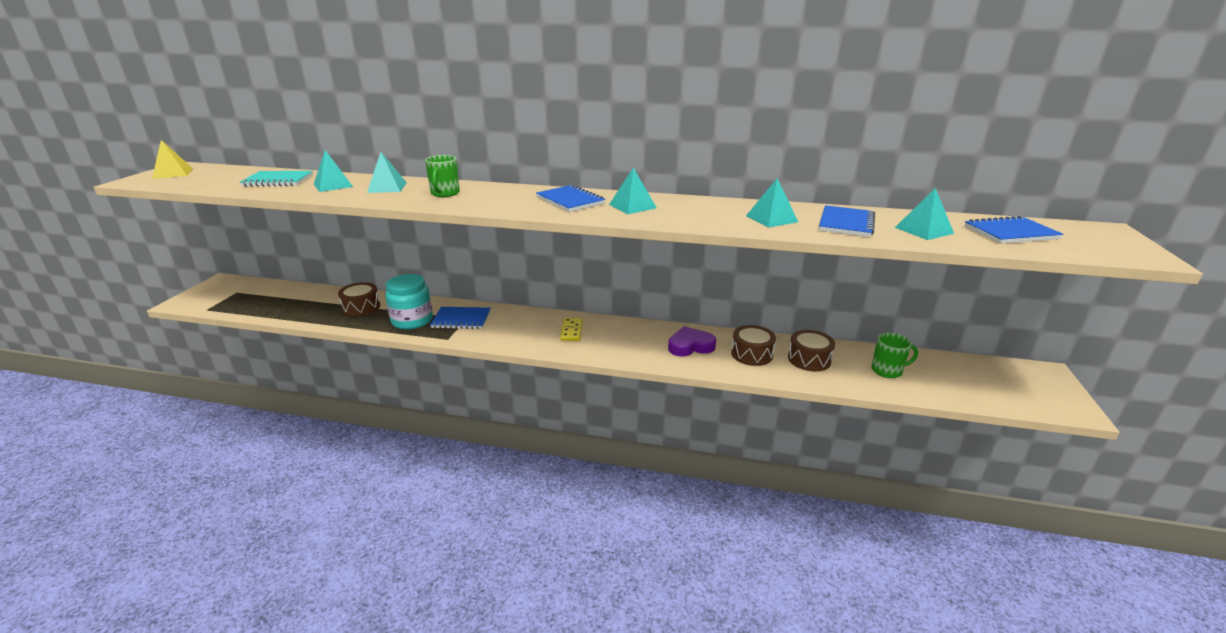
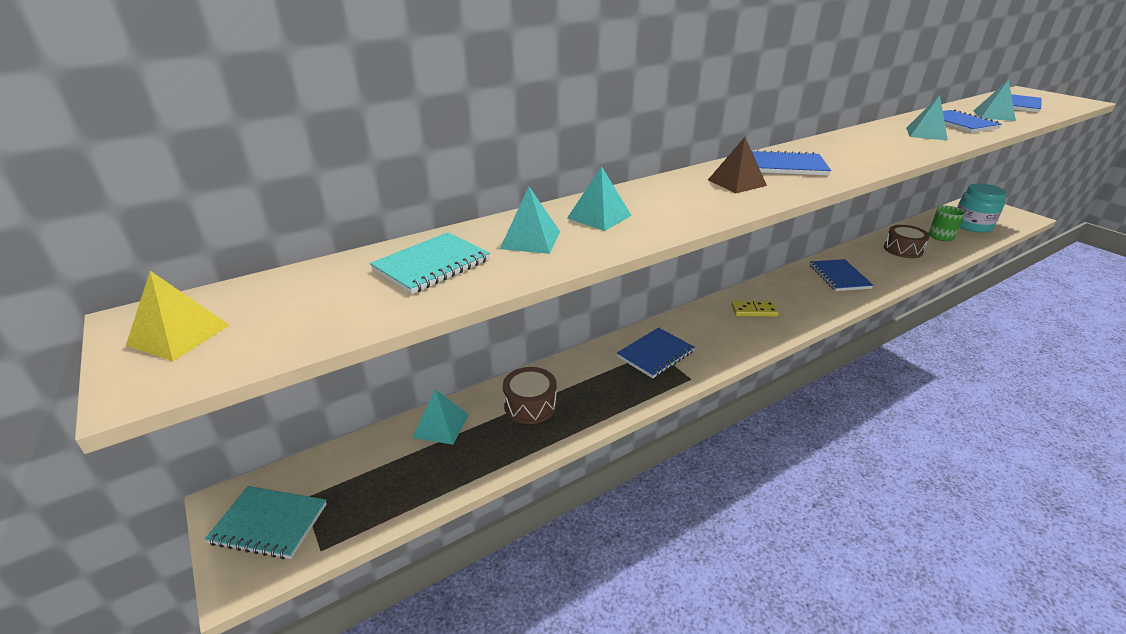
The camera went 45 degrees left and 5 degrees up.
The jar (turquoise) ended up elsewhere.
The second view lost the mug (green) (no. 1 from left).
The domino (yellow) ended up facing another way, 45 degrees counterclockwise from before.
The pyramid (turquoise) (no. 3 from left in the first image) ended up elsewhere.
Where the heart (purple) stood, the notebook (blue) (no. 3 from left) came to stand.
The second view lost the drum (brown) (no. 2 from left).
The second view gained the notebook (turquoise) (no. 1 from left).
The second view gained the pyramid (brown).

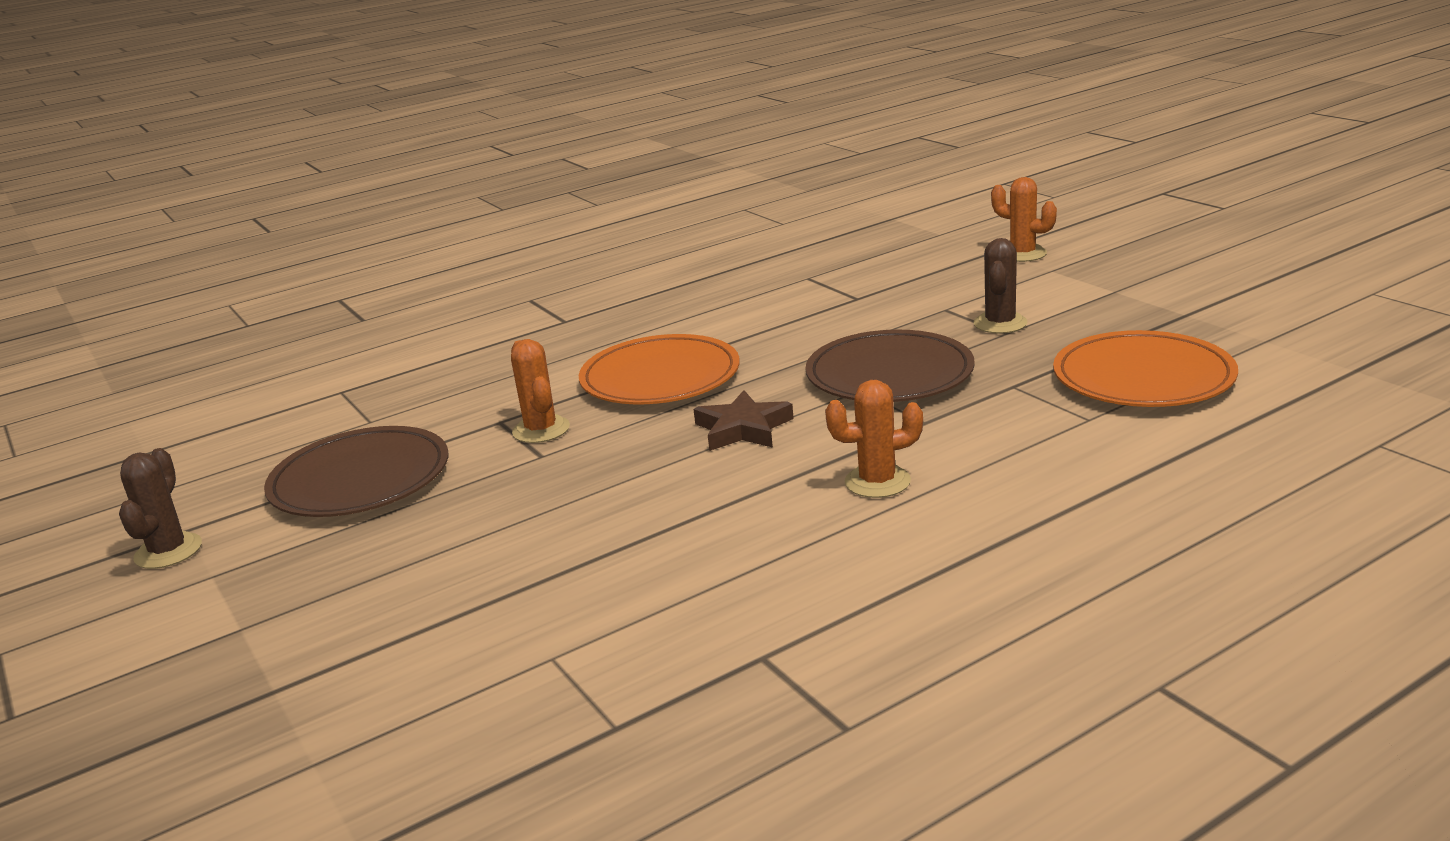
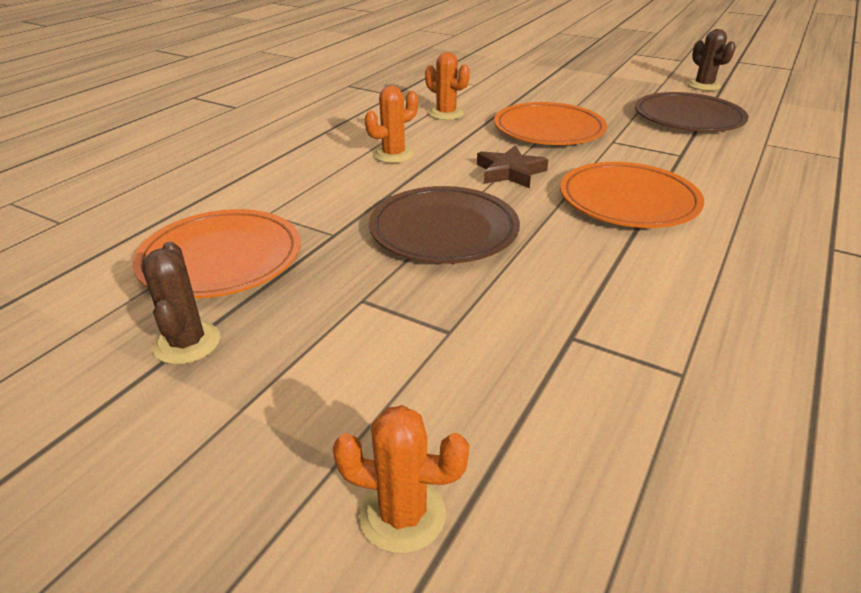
The camera went 150 degrees right and 10 degrees up.
The cactus (orange) (no. 1 from left in the first image) ended up elsewhere.
The cactus (brown) (no. 2 from left in the first image) ended up elsewhere.
The second view gained the plate (orange) (no. 2 from left).

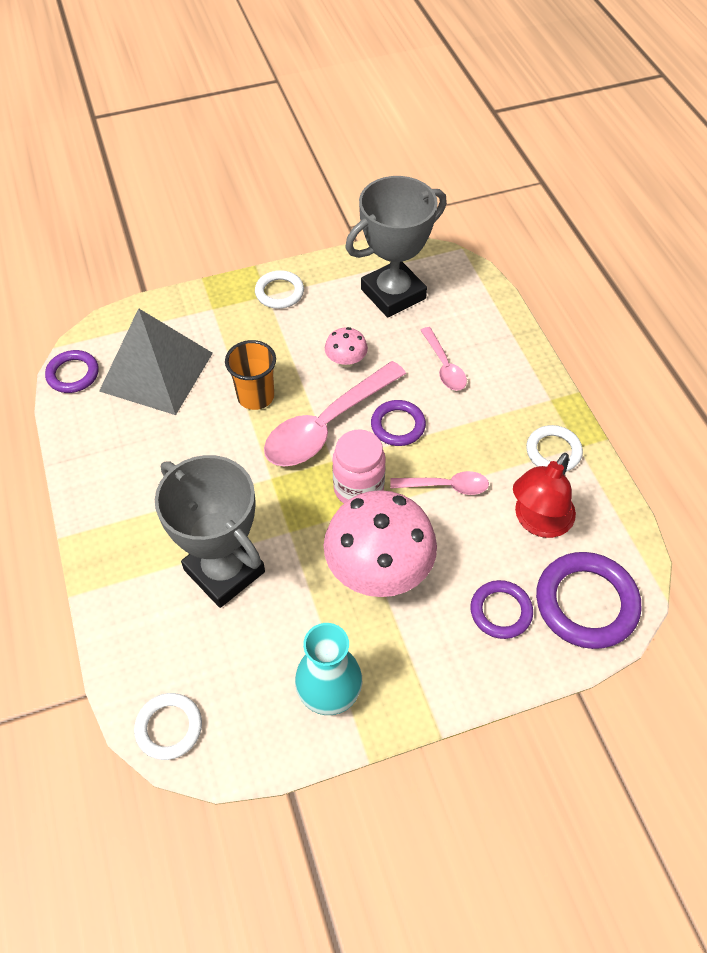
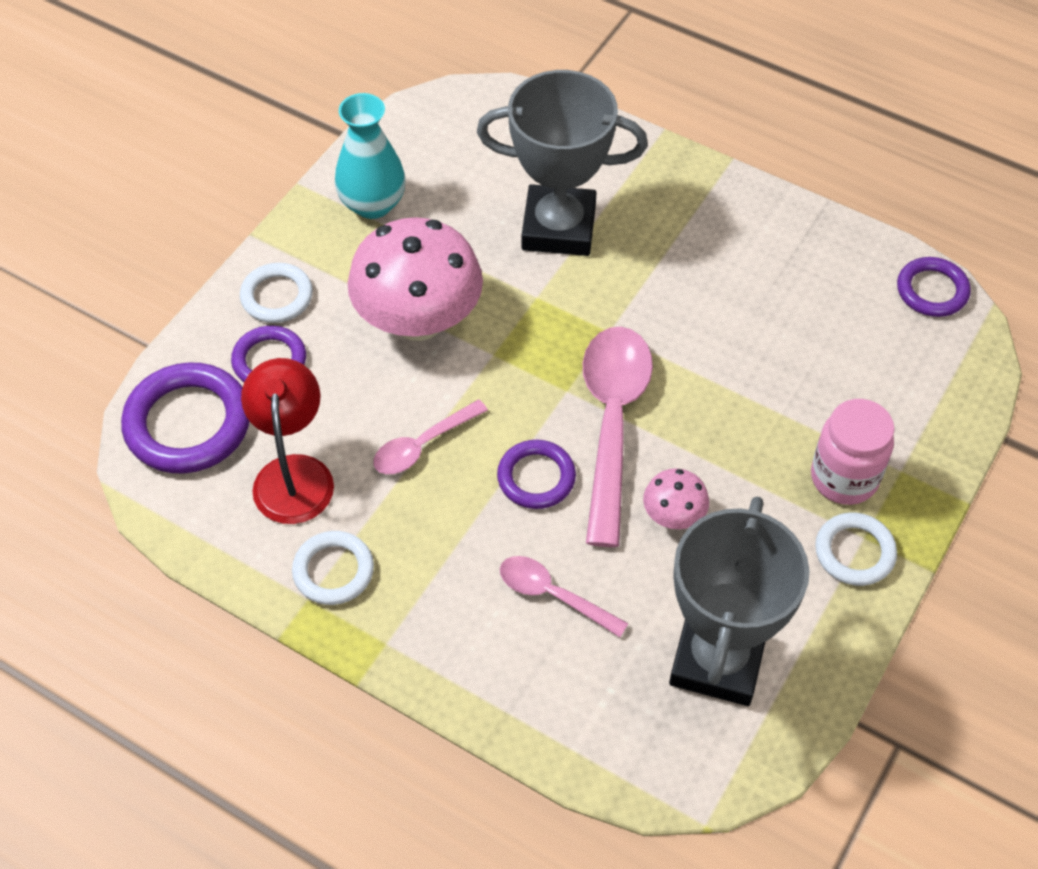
The camera went 140 degrees right and 0 degrees up.
The second view lost the pyramid (grey).
The ring (white) (no. 1 from left) ended up elsewhere.
The second view lost the cup (orange).
The jar (pink) ended up elsewhere.

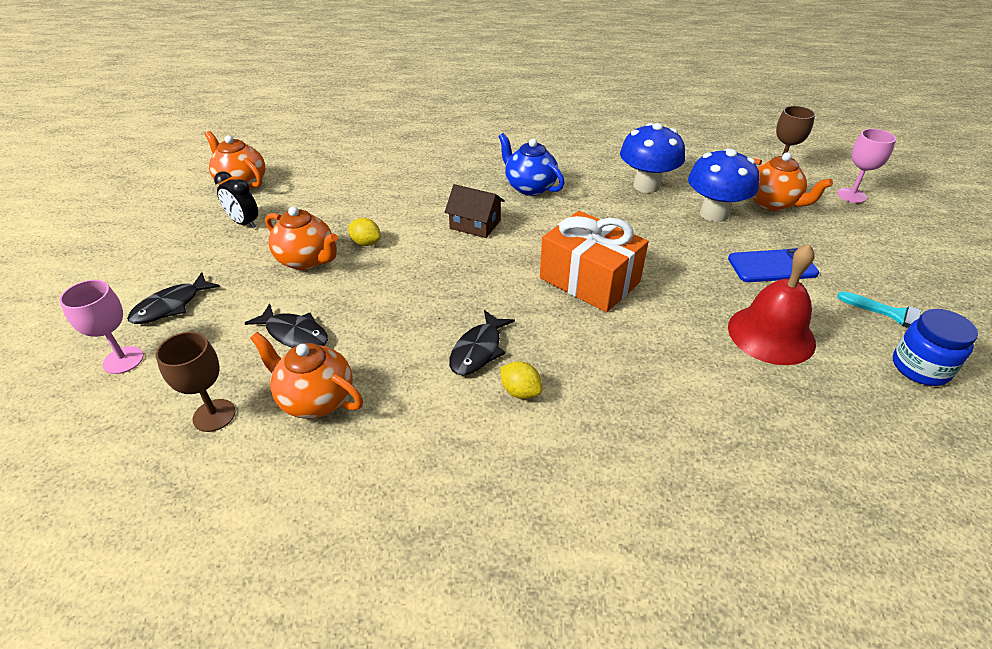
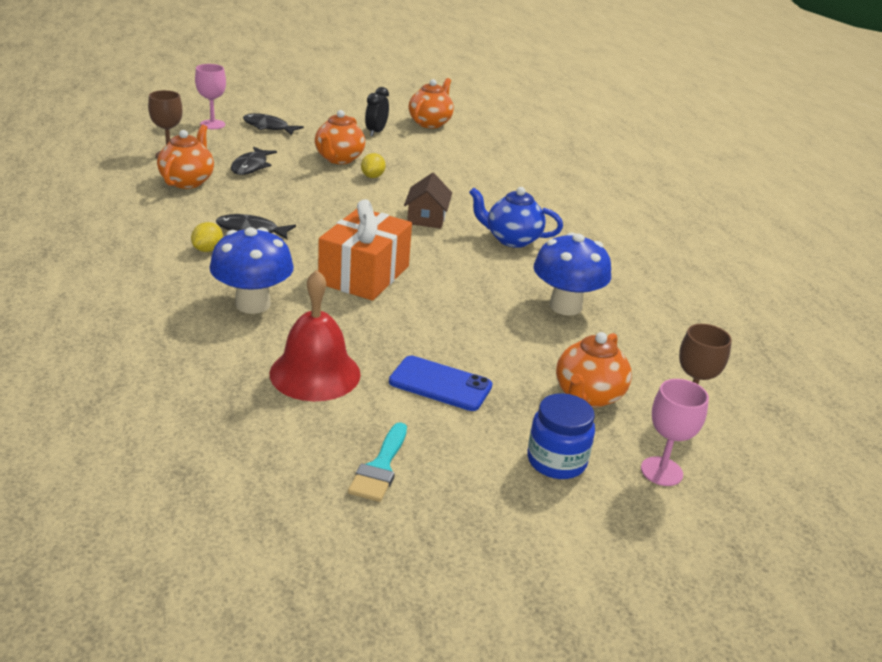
The camera went 70 degrees right and 10 degrees down.
The teapot (blue) ended up facing another way, 105 degrees counterclockwise from before.
The mushroom (blue) (no. 2 from left in the first image) ended up elsewhere.
The phone (blue) ended up facing another way, 45 degrees counterclockwise from before.
The jar (blue) ended up elsewhere.

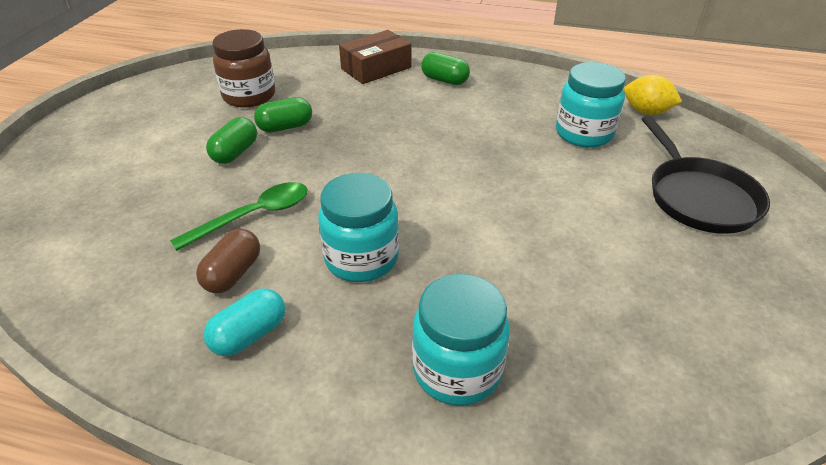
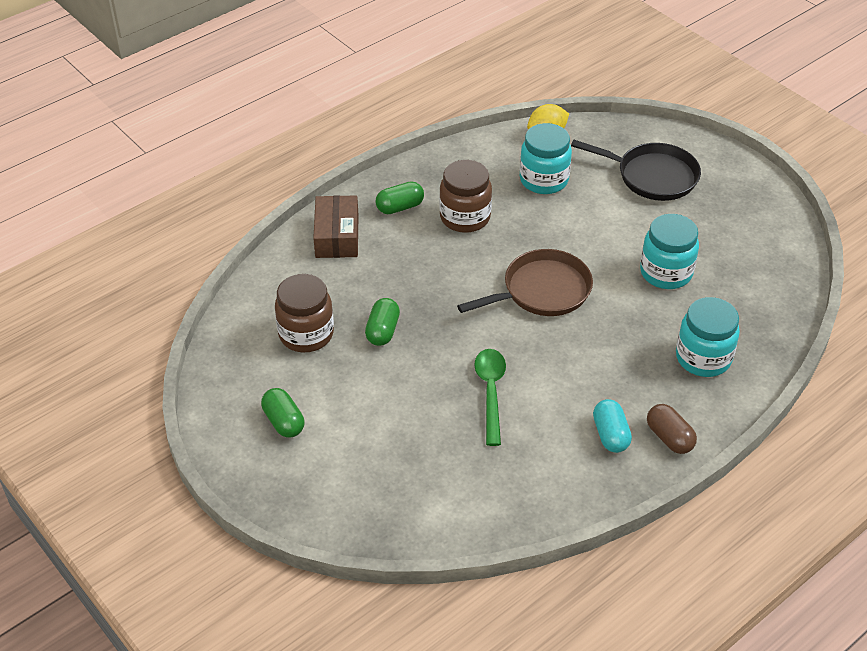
The camera went 55 degrees left and 5 degrees up.
The capsule (brown) ended up elsewhere.
The capsule (green) (no. 1 from left) ended up elsewhere.
The jar (turquoise) (no. 1 from left in the first image) ended up elsewhere.
The second view gained the jar (brown) (no. 2 from left).
The second view gained the pan (brown).

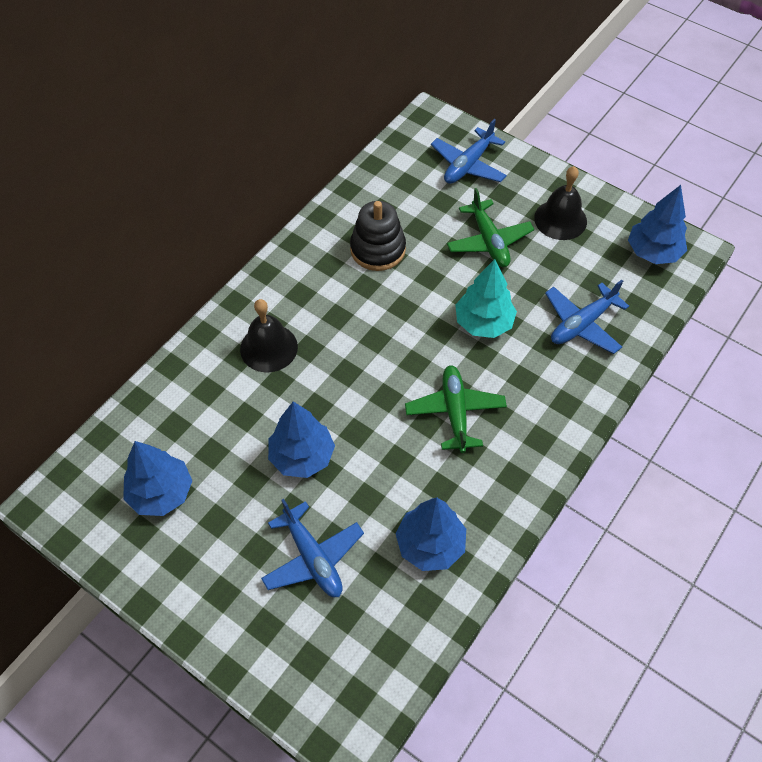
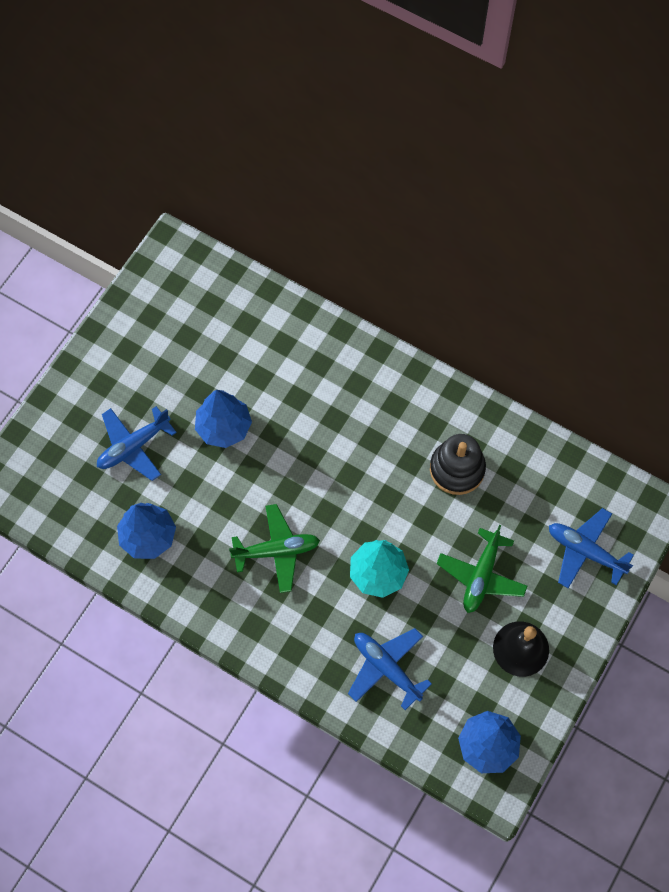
The camera went 85 degrees right and 10 degrees up.
The second view lost the tree (blue) (no. 1 from left).
The second view lost the bell (black) (no. 1 from left).
The plane (green) (no. 2 from left) ended up facing another way, 45 degrees counterclockwise from before.

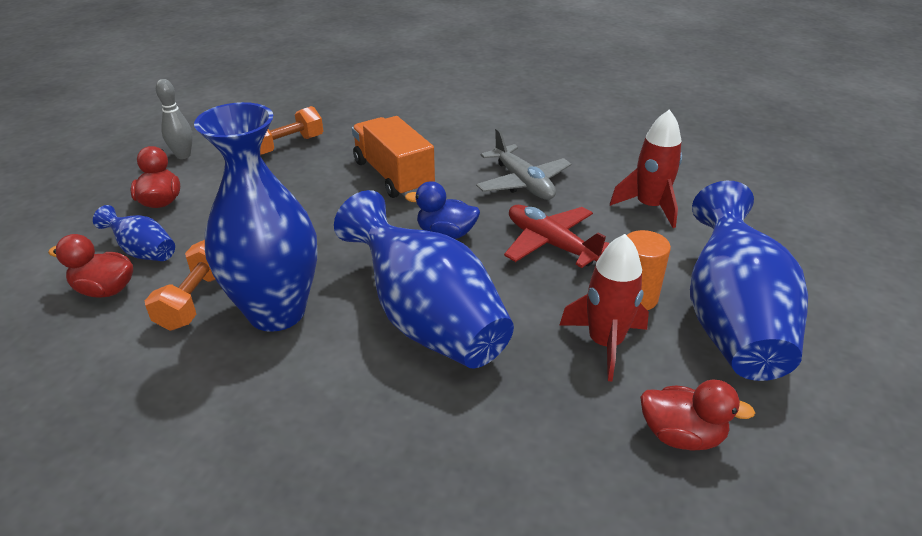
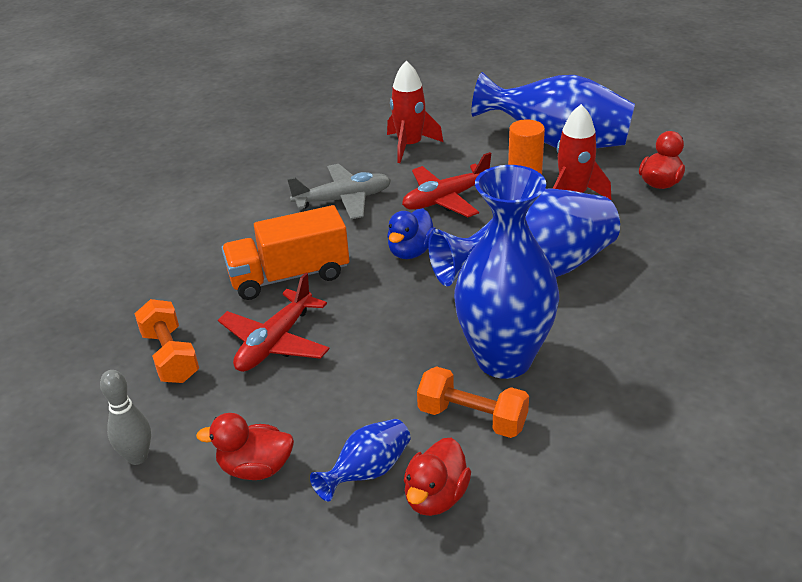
The camera went 75 degrees left and 0 degrees up.
The second view gained the plane (red) (no. 1 from left).

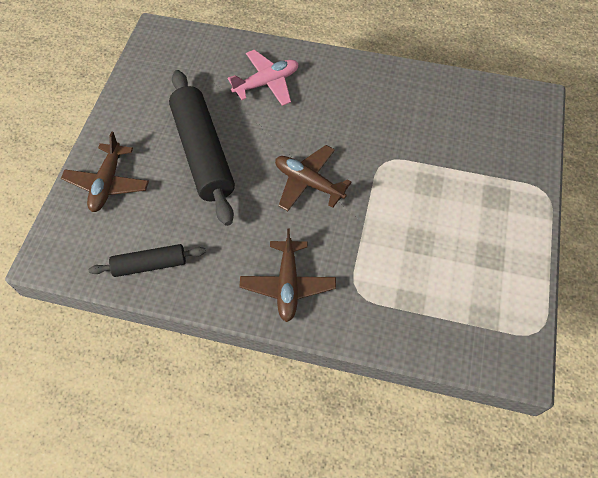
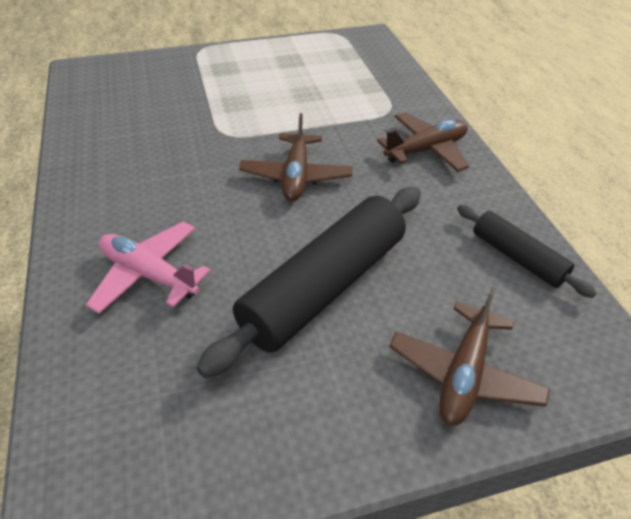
The camera went 120 degrees left and 15 degrees down.
The plane (brown) (no. 1 from left in the first image) ended up facing another way, 135 degrees clockwise from before.

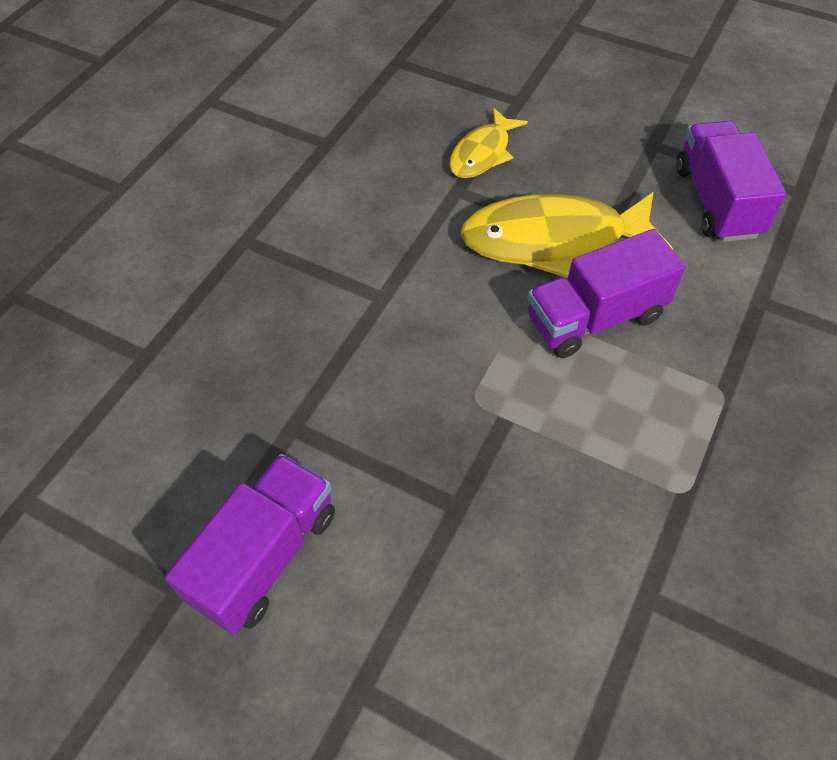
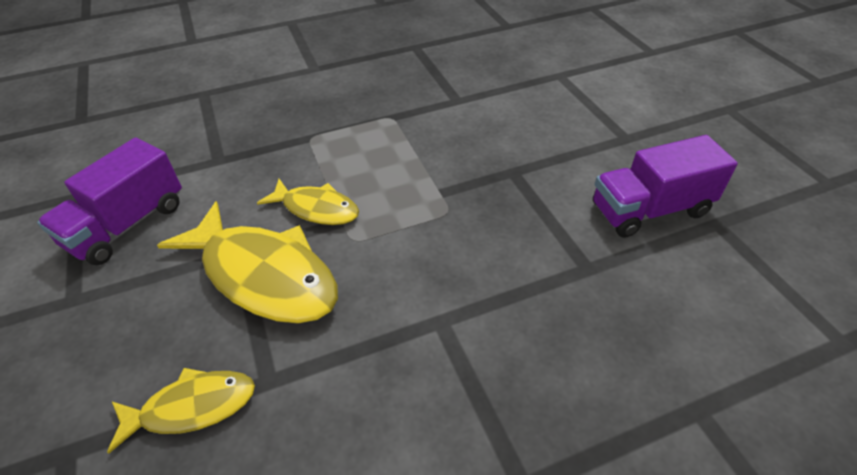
The camera went 140 degrees left and 10 degrees down.
Where the truck (purple) (no. 2 from left) stood, the fish (yellow) (no. 3 from left) came to stand.

